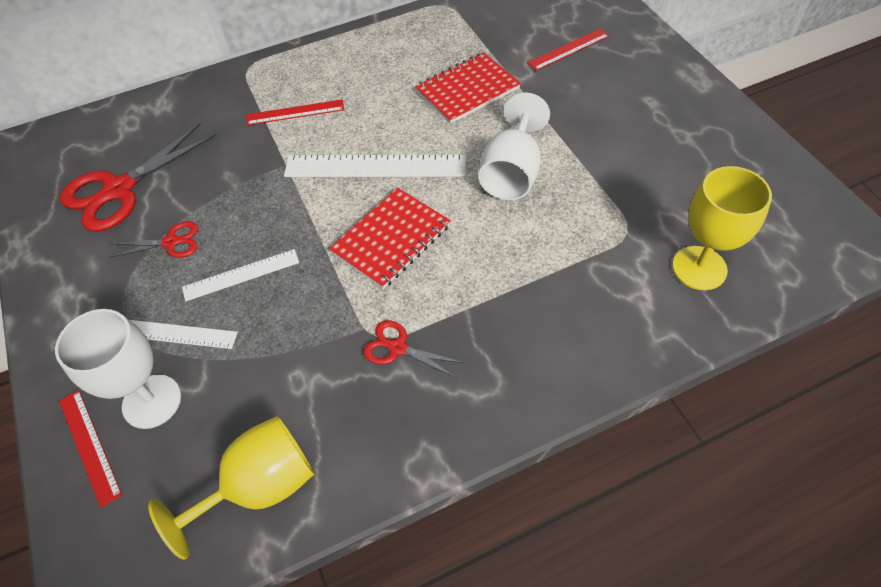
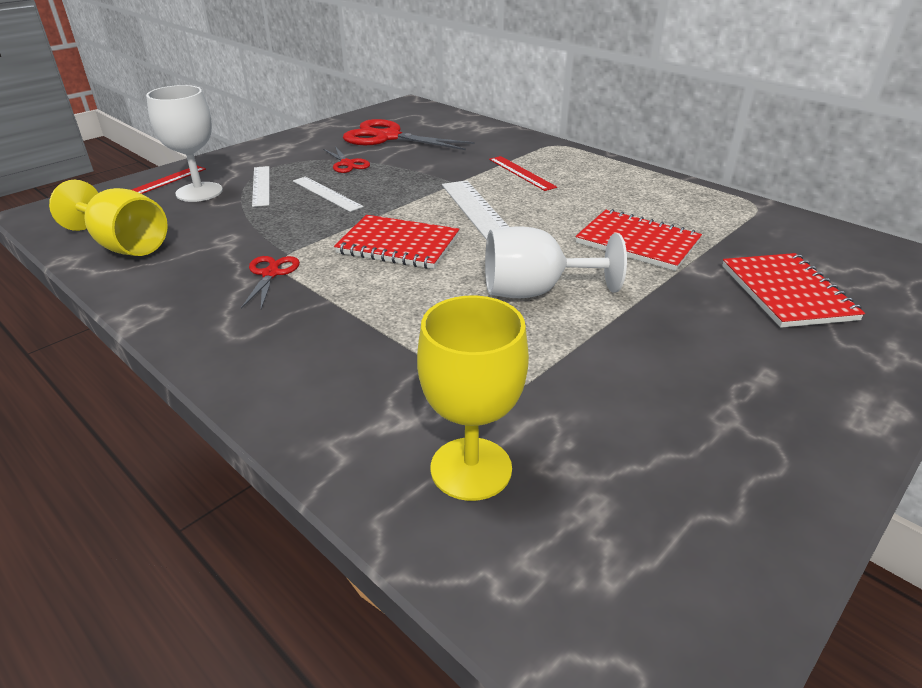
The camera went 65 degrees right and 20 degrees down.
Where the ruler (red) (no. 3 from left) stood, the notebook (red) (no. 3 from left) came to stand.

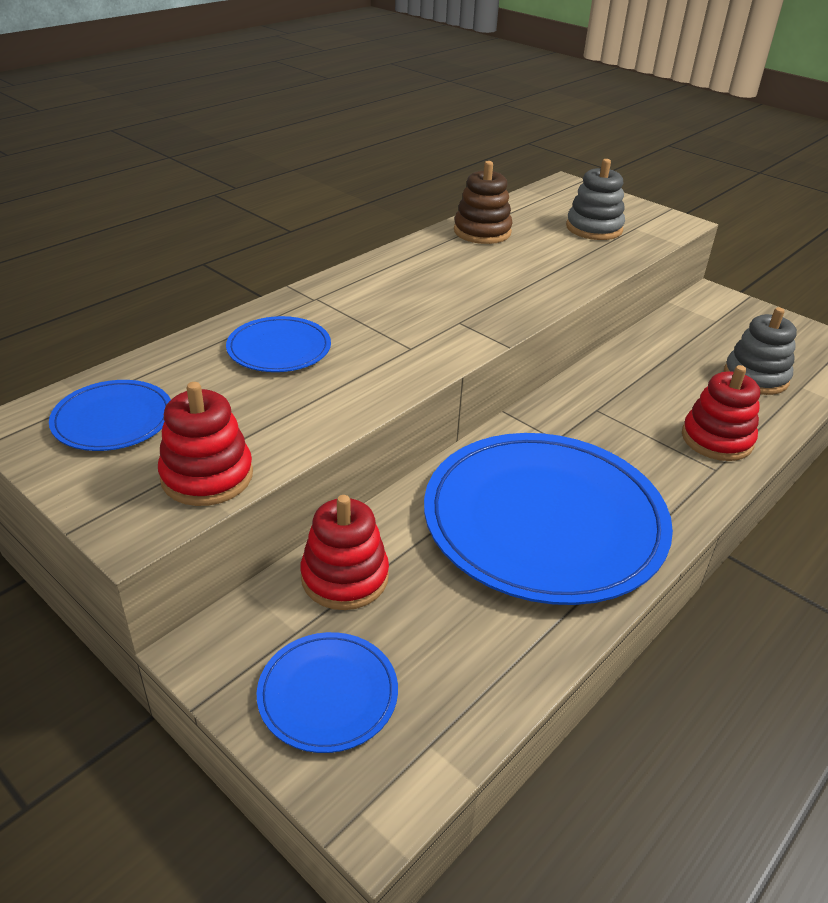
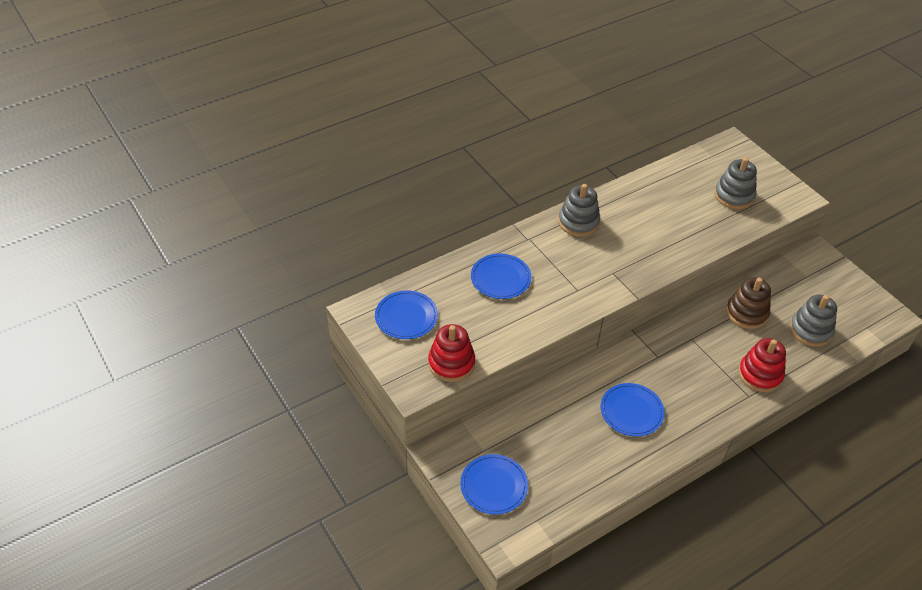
The camera went 15 degrees right and 10 degrees up.
The second view lost the stacking toy (red) (no. 2 from left).
The size of the plate (blue) (no. 4 from left) changed by a factor of 0.46.
The stacking toy (brown) ended up elsewhere.
The second view gained the stacking toy (grey) (no. 1 from left).

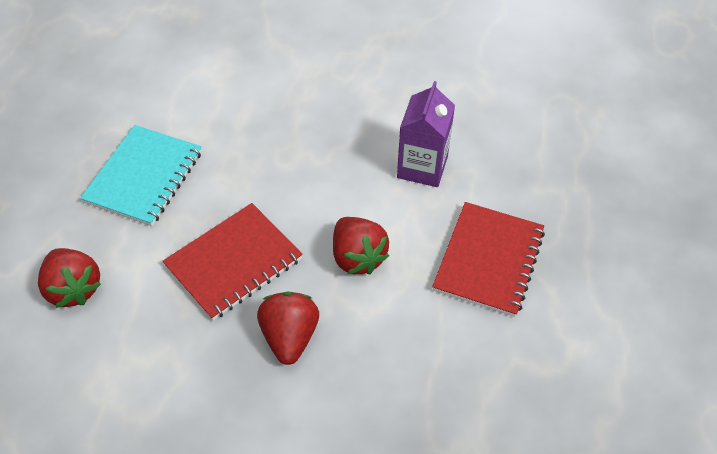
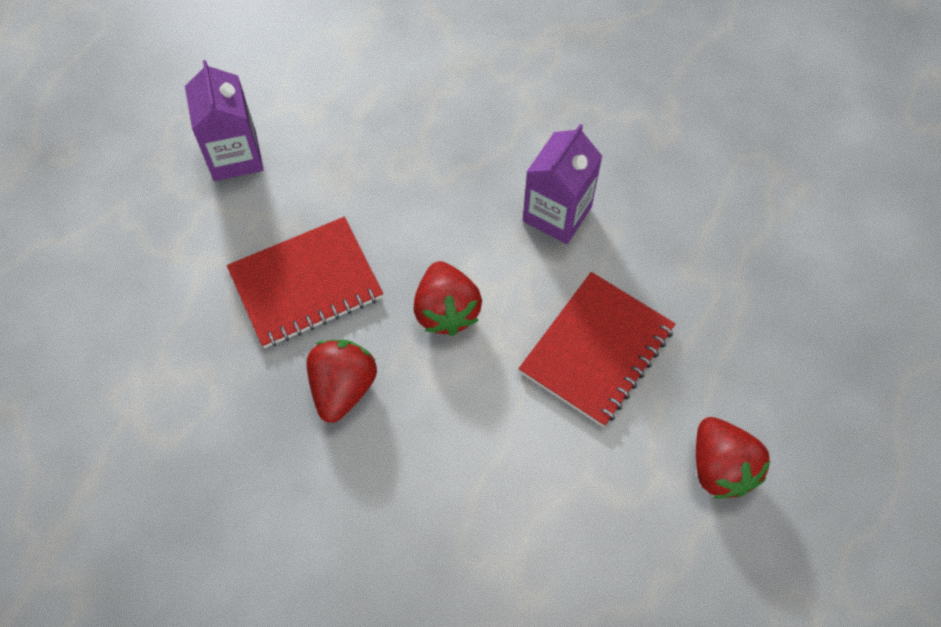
The camera went 15 degrees right and 10 degrees up.
The strawberry (red) (no. 1 from left in the first image) ended up elsewhere.
Where the notebook (turquoise) stood, the carton (purple) (no. 1 from left) came to stand.

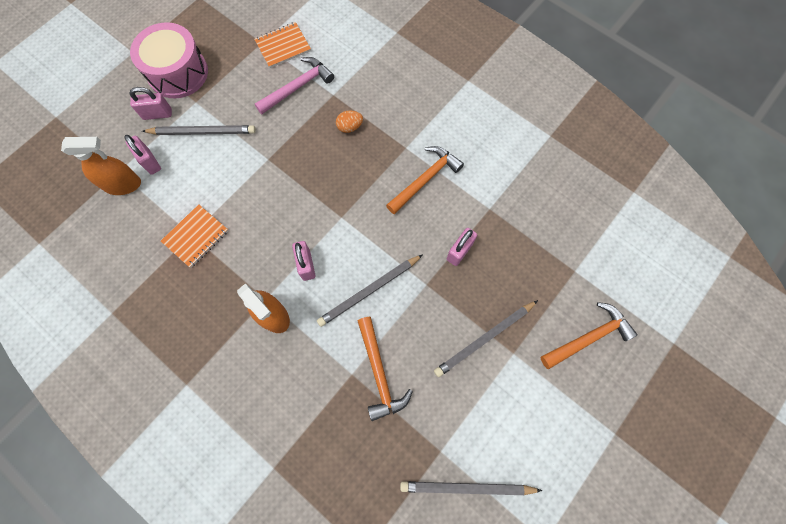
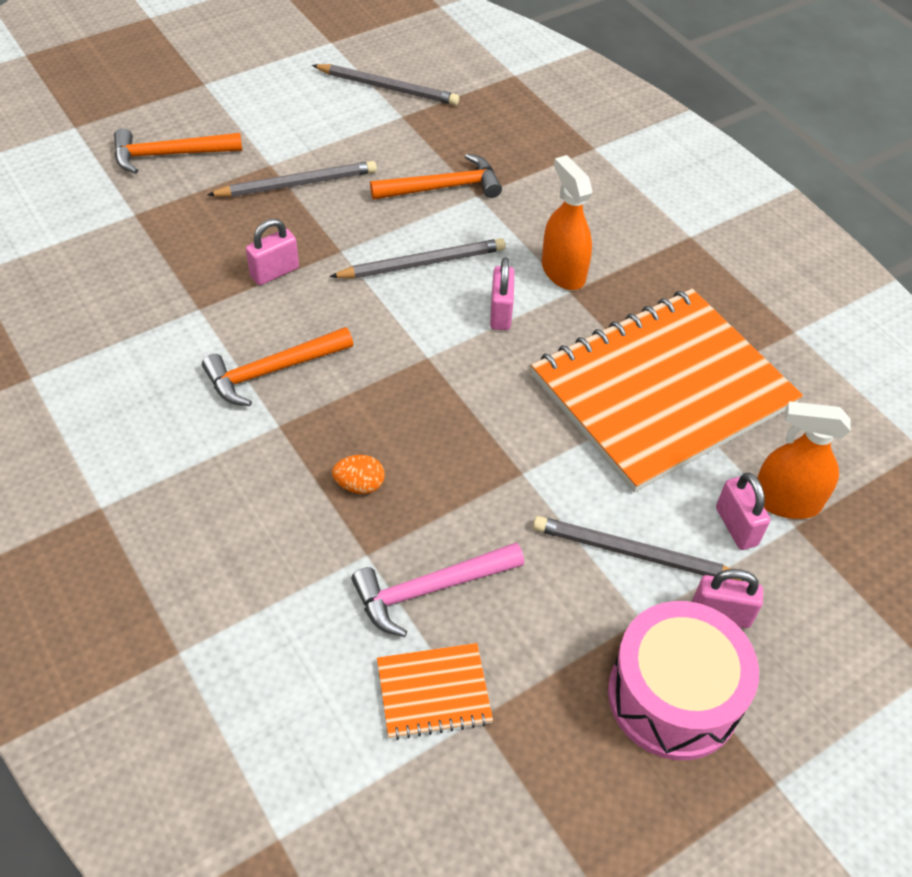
The camera went 165 degrees left and 20 degrees down.
The size of the notebook (orange) (no. 1 from left in the first image) changed by a factor of 2.46.
The hammer (orange) (no. 1 from left in the first image) ended up facing another way, 75 degrees clockwise from before.

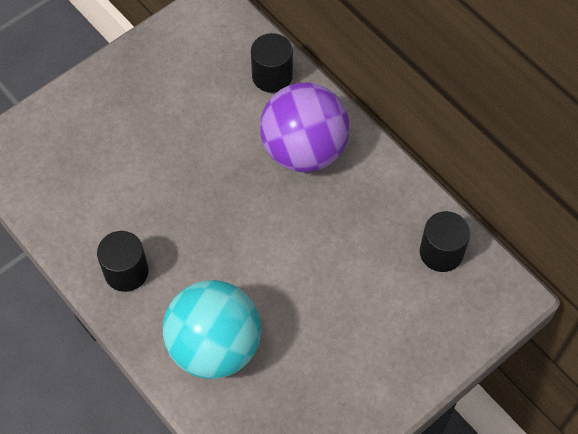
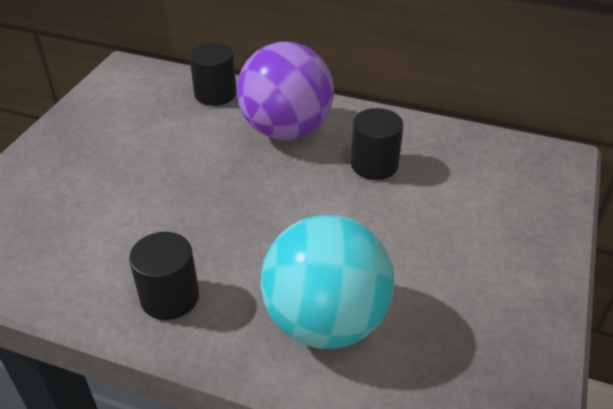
The camera went 30 degrees left and 20 degrees down.
The cylinder (black) (no. 3 from left) ended up elsewhere.

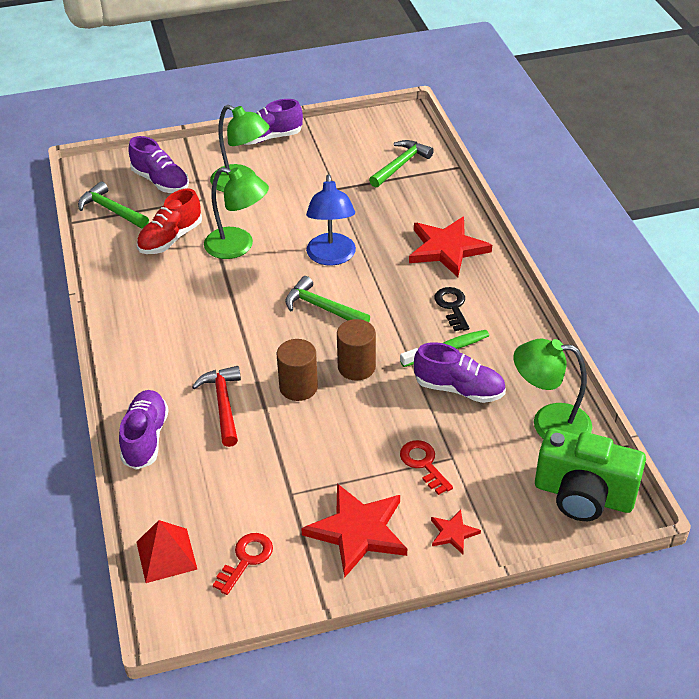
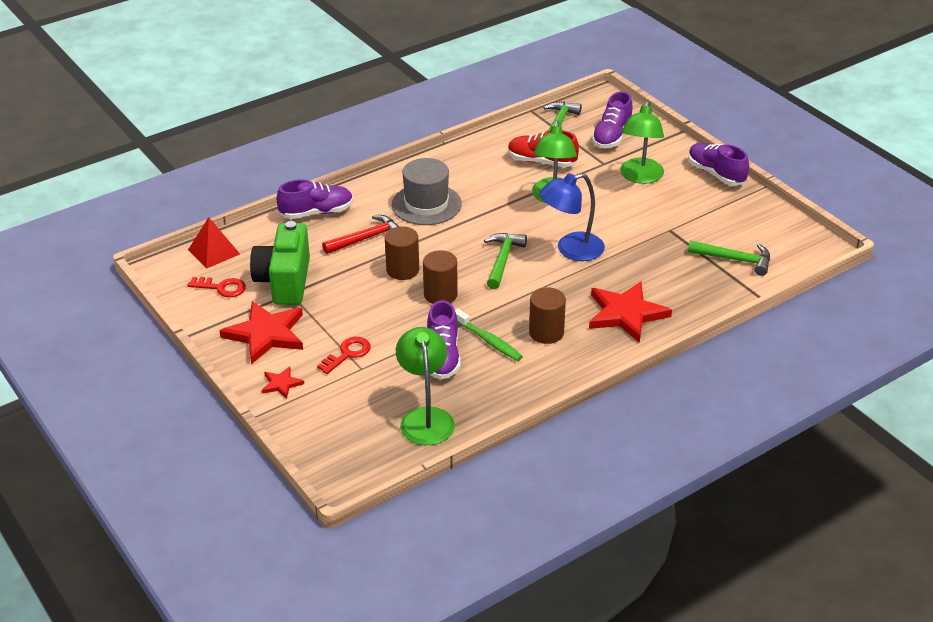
The camera went 70 degrees right and 5 degrees down.
Where the key (black) stood, the cylinder (brown) (no. 3 from left) came to stand.
The camera (green) ended up elsewhere.
The second view gained the hat (grey).

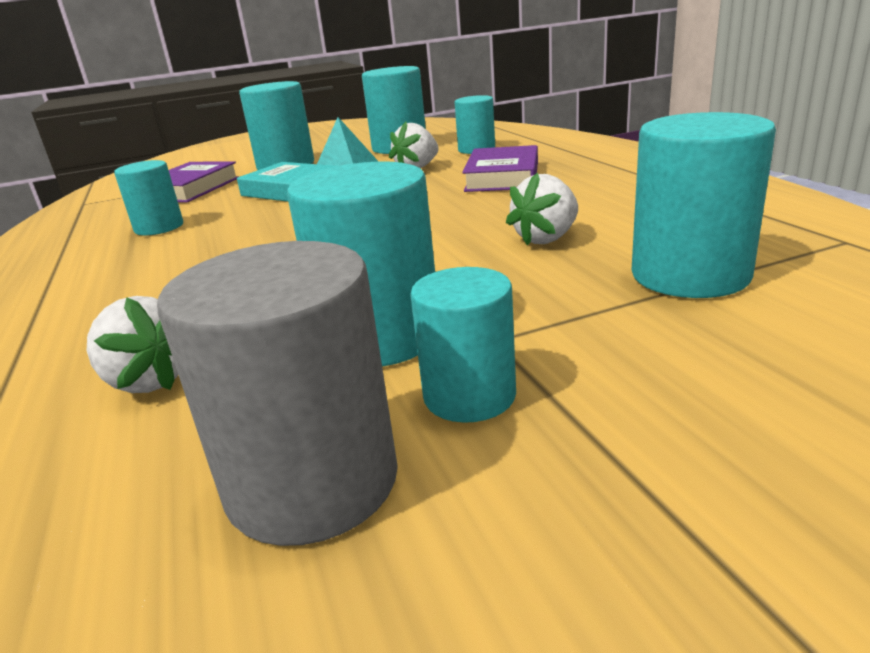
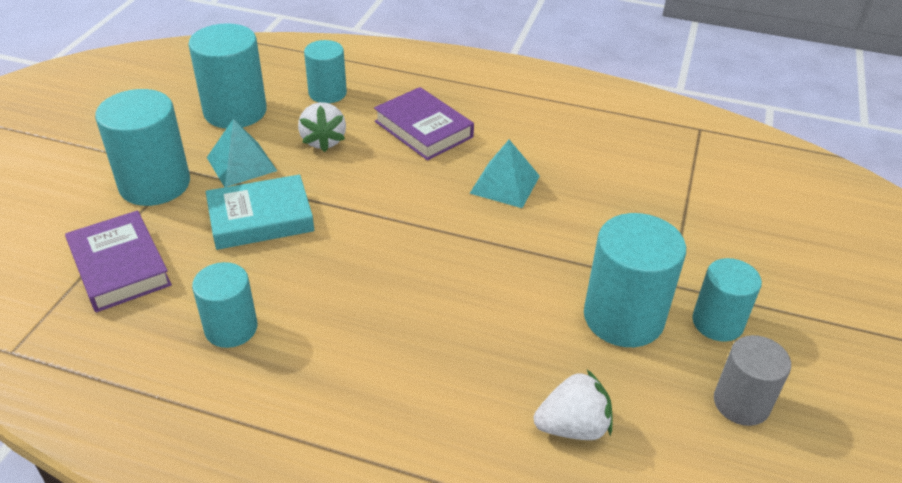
The camera went 55 degrees left and 15 degrees up.
The size of the cylinder (grey) changed by a factor of 0.63.
The second view lost the strawberry (white) (no. 3 from left).
The second view lost the cylinder (turquoise) (no. 7 from left).
The second view gained the pyramid (turquoise) (no. 2 from left).

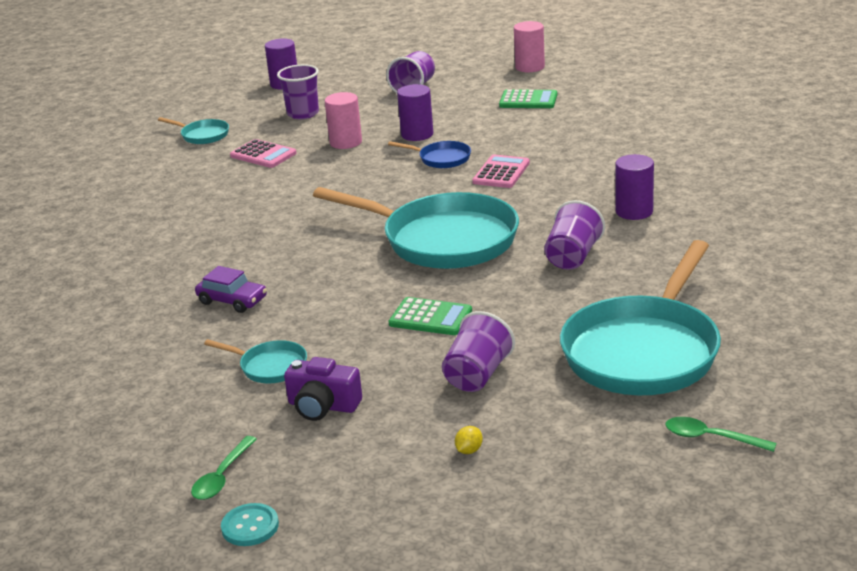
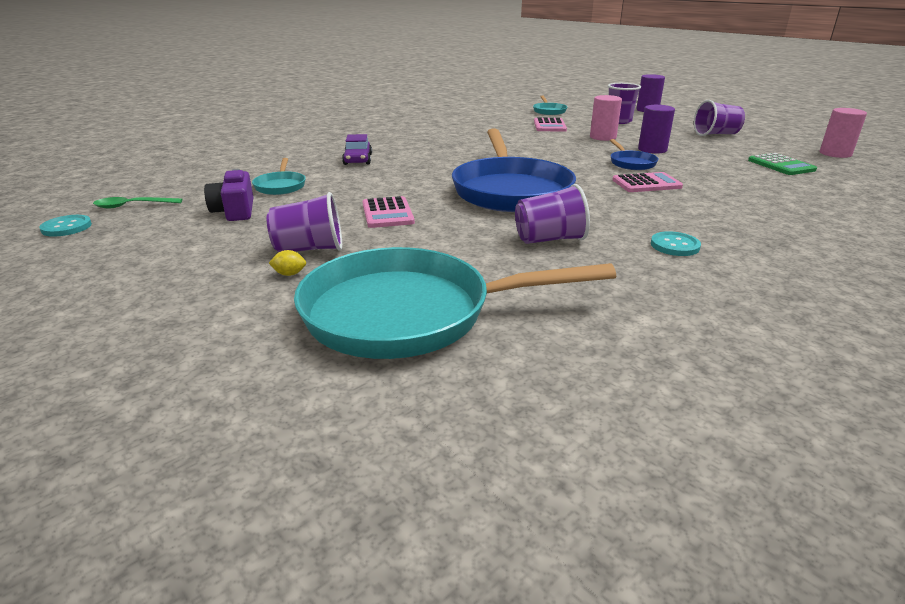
The camera went 55 degrees right and 0 degrees up.
What was the pan (turquoise) (no. 3 from left) turned into the pan (blue) (no. 1 from left).
What was the calculator (green) (no. 1 from left) turned into the calculator (pink) (no. 1 from left).
The lemon (yellow) ended up elsewhere.
Where the cylinder (purple) (no. 3 from left) stood, the button (turquoise) (no. 2 from left) came to stand.
The second view lost the spoon (green) (no. 2 from left).

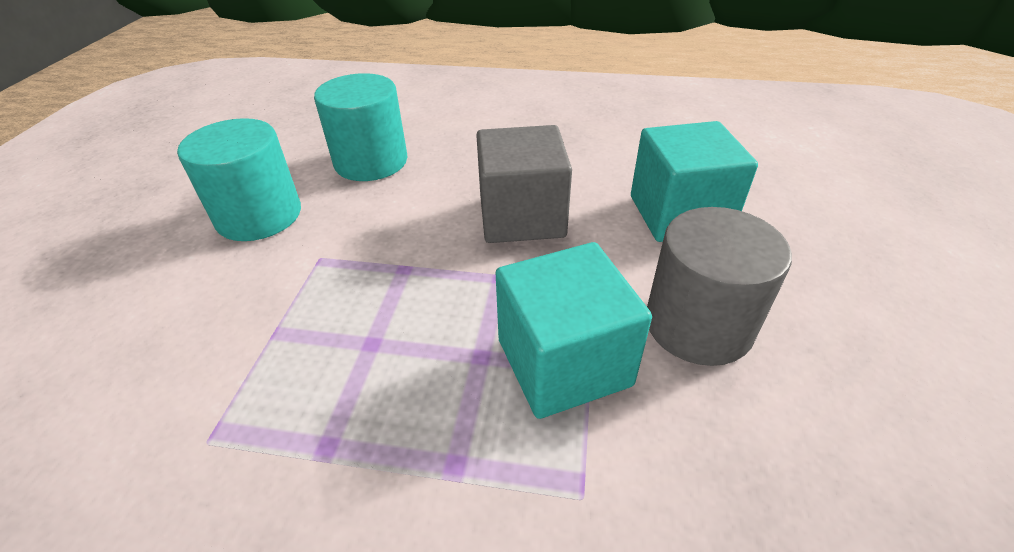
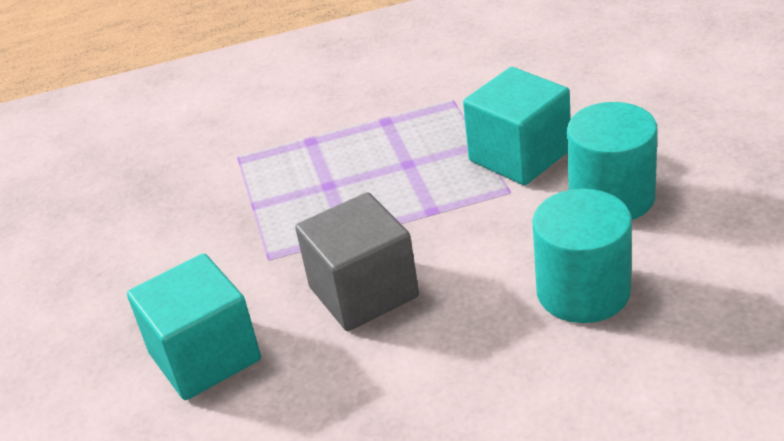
The camera went 160 degrees right and 5 degrees down.
The cube (turquoise) (no. 1 from left in the first image) ended up elsewhere.
The second view lost the cylinder (grey).

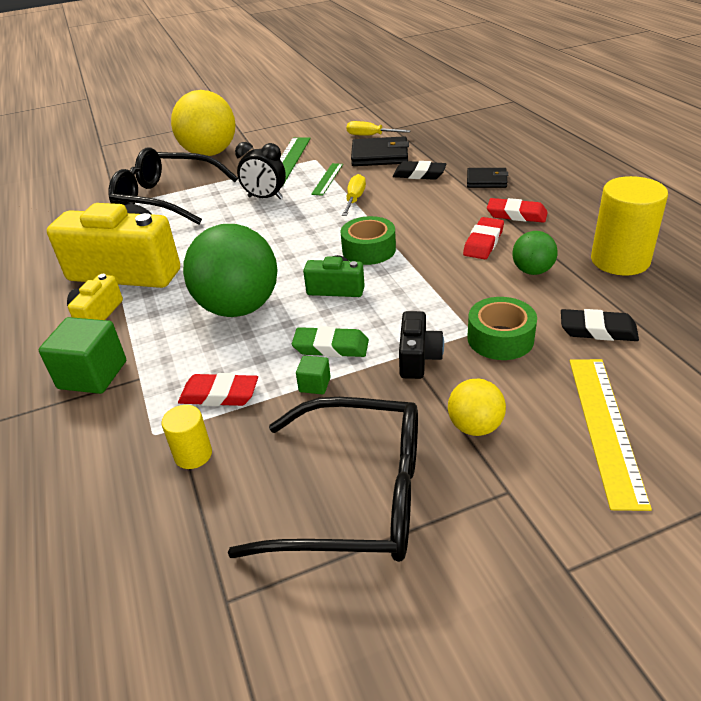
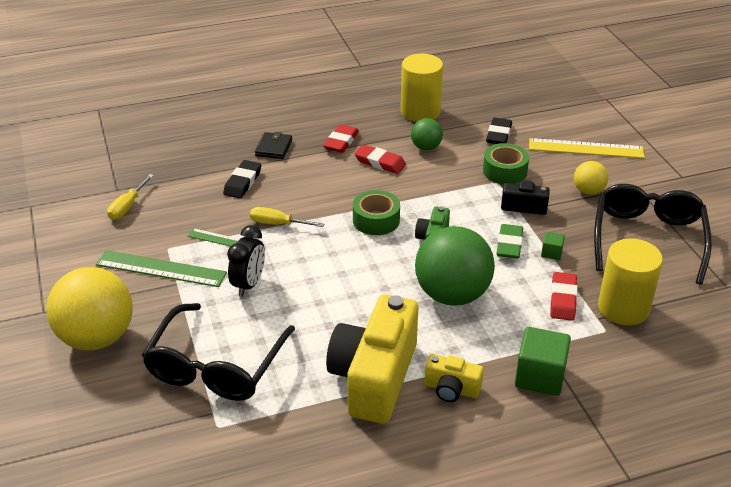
The camera went 90 degrees left and 0 degrees up.
The size of the cylinder (yellow) (no. 1 from left in the first image) changed by a factor of 1.95.
The second view lost the wallet (black) (no. 1 from left).

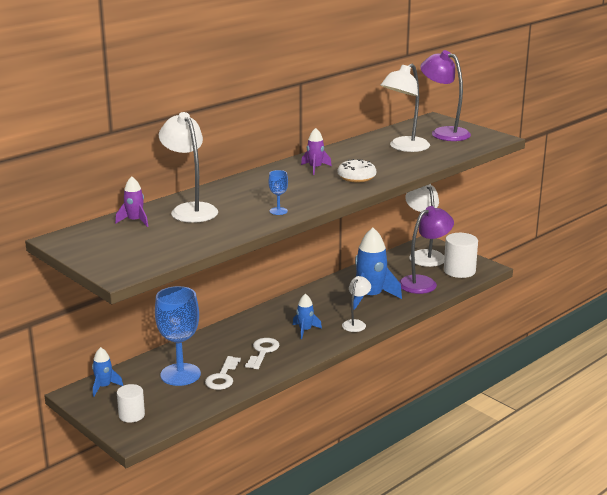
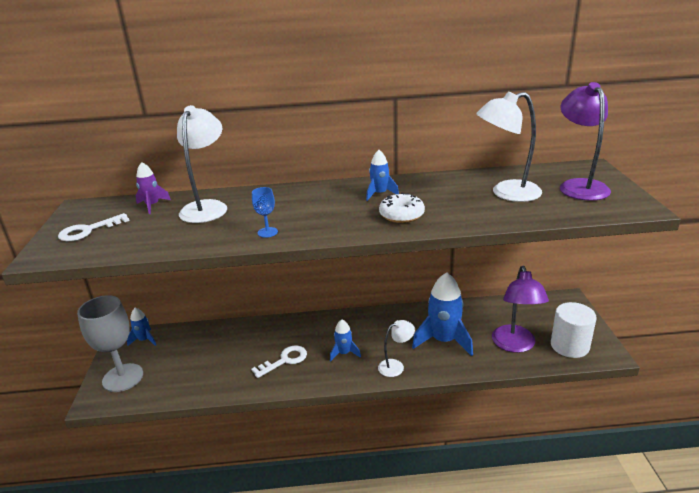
The camera went 40 degrees right and 5 degrees up.
Where the cylinder (white) (no. 1 from left) stood, the goblet (grey) came to stand.
The second view lost the goblet (blue) (no. 1 from left).
The key (white) (no. 1 from left) ended up elsewhere.
What was the rocket (purple) (no. 2 from left) turned into the rocket (blue) (no. 3 from left).
The lamp (purple) (no. 1 from left) ended up facing another way, 90 degrees clockwise from before.
The second view lost the lamp (white) (no. 4 from left).

